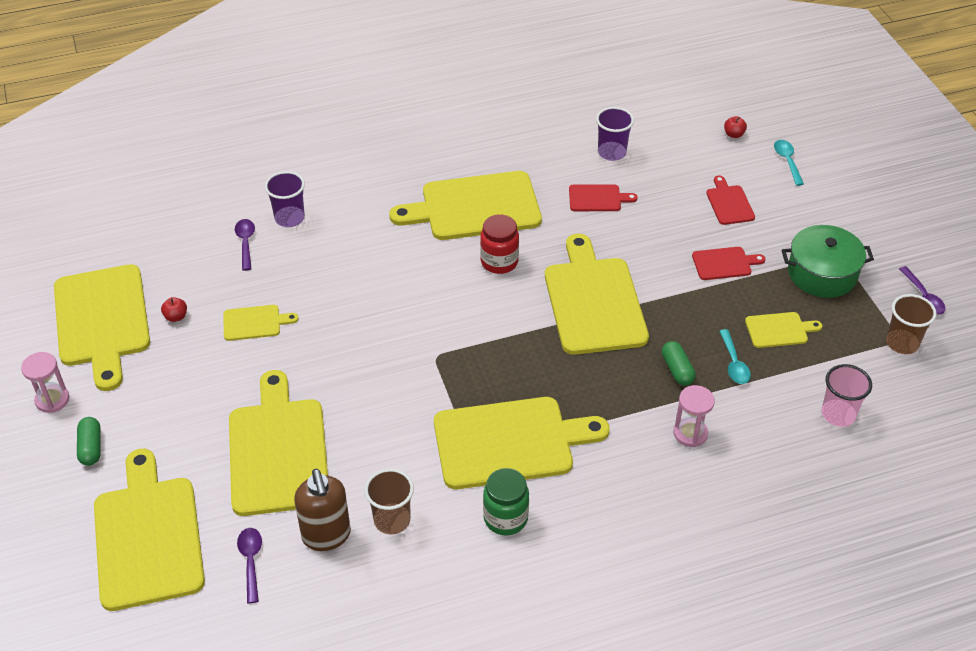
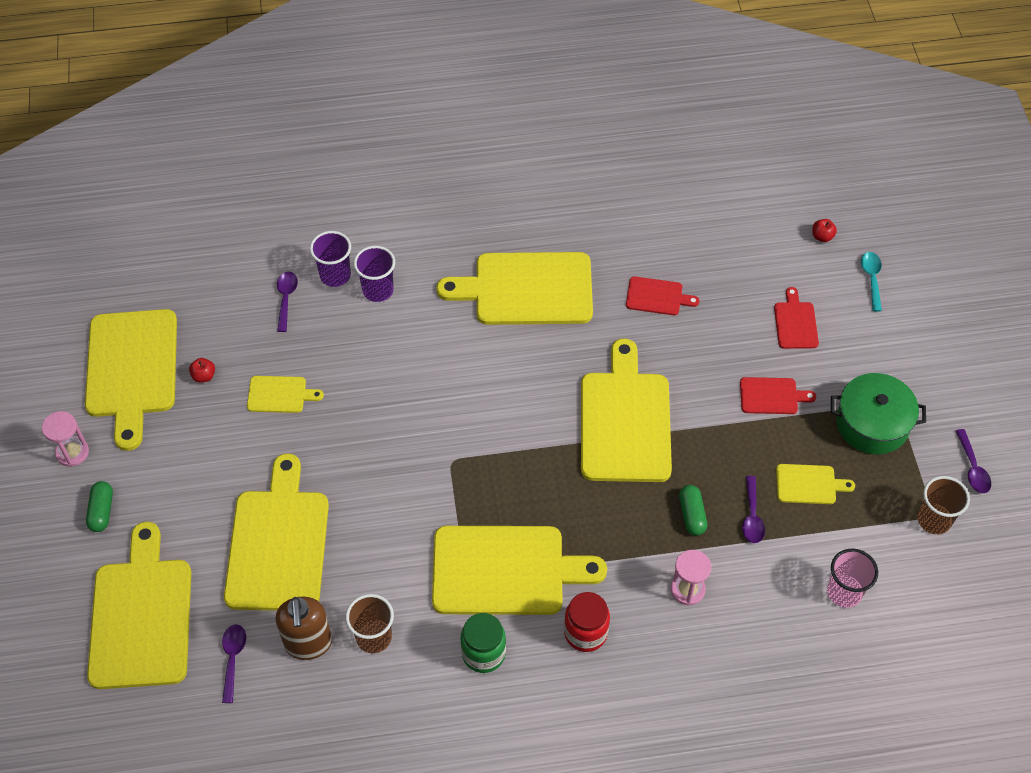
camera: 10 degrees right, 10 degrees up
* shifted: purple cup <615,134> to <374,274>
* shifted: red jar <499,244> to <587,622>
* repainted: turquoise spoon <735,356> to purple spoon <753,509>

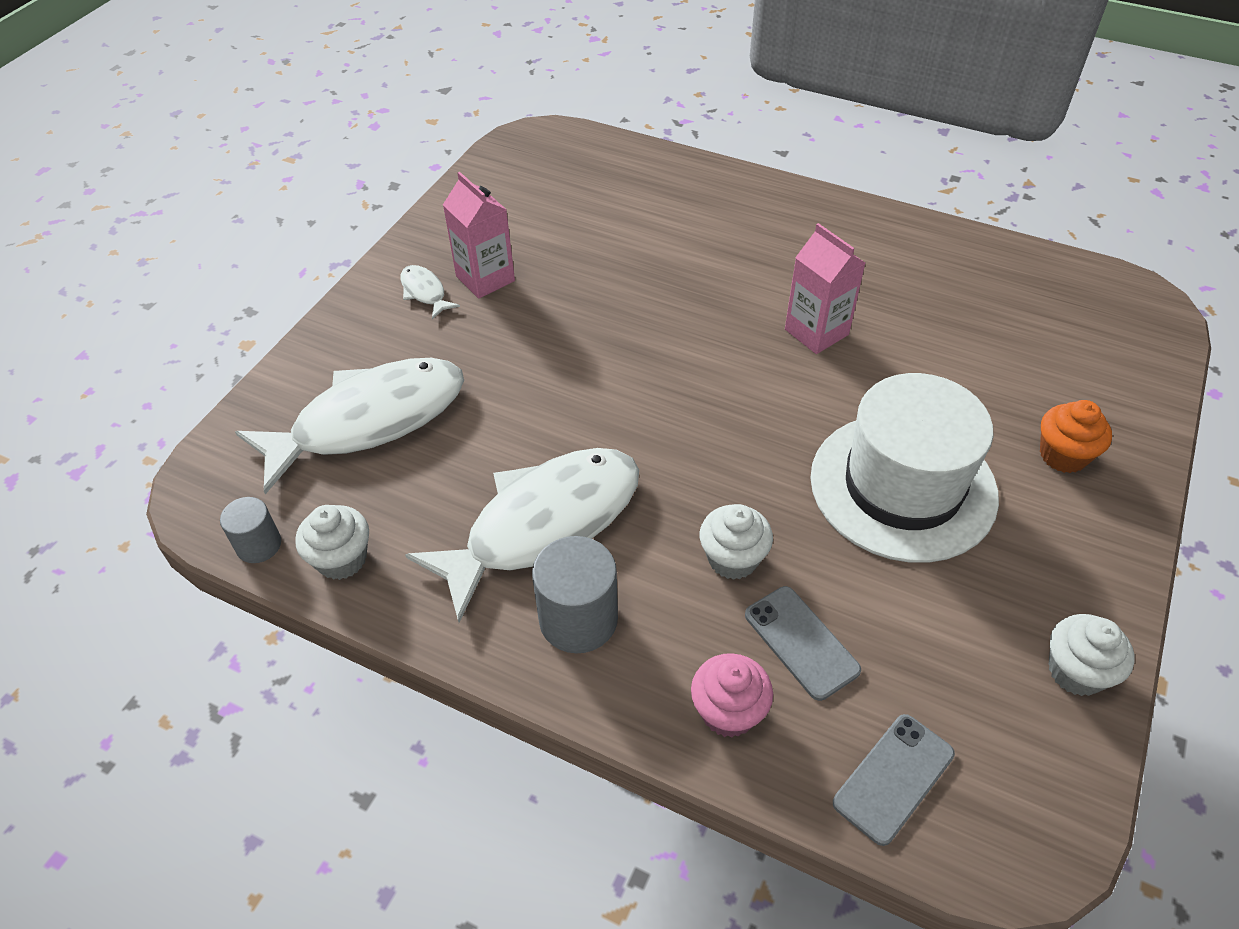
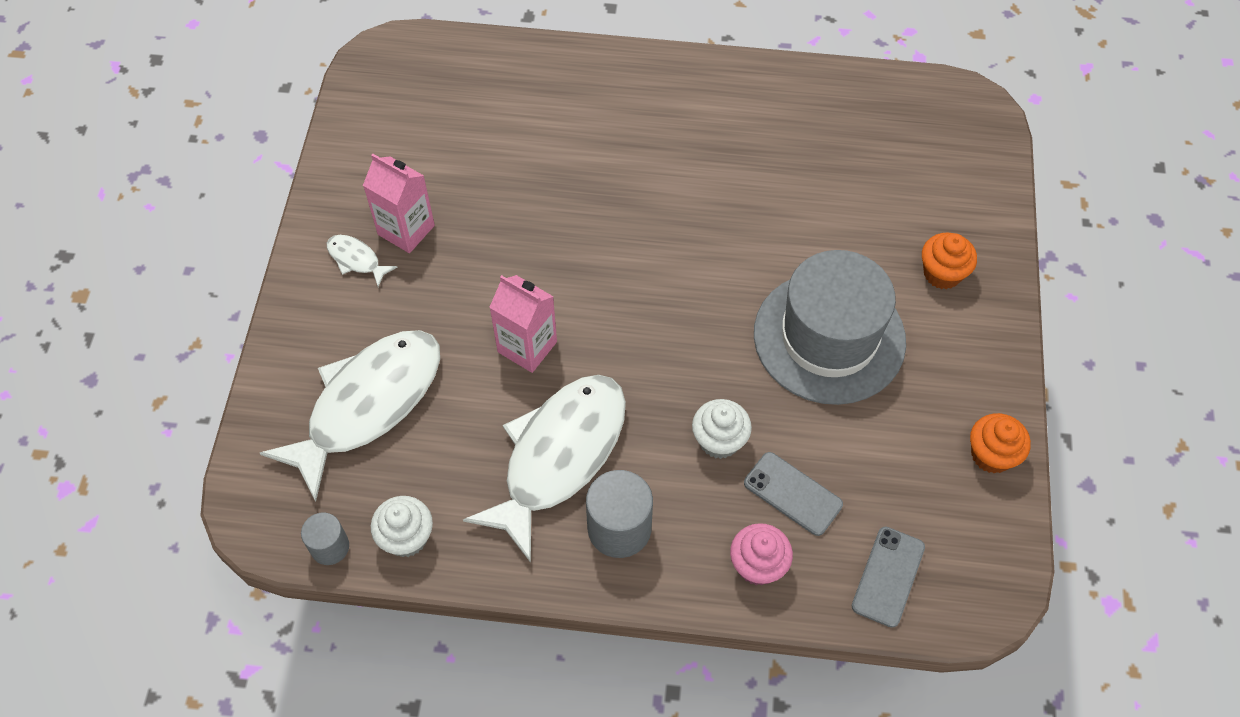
camera: 20 degrees left, 10 degrees up
* shifted: pink carton <825,288> to <523,324>
* repainted: white hat <905,468> to grey hat <830,327>
* repainted: white cupcake <1092,655> to orange cupcake <1000,443>

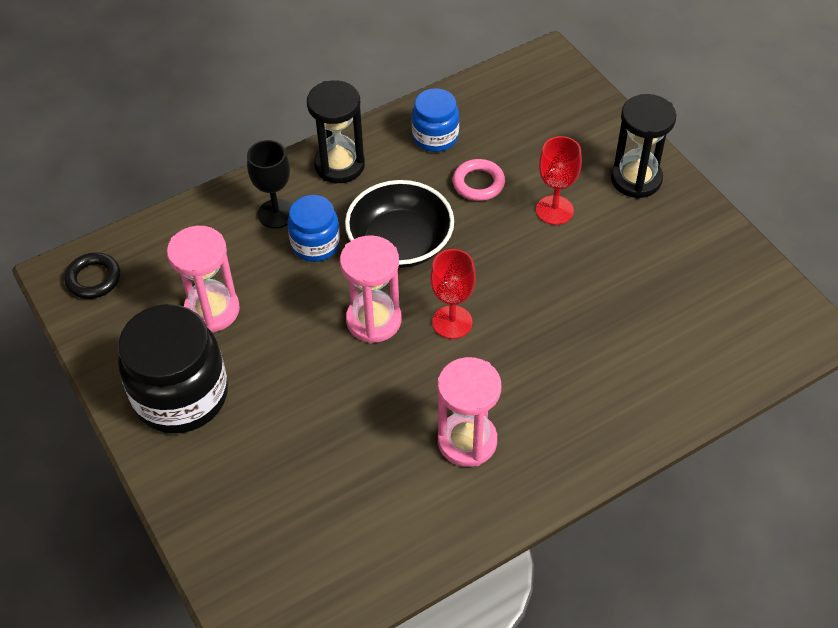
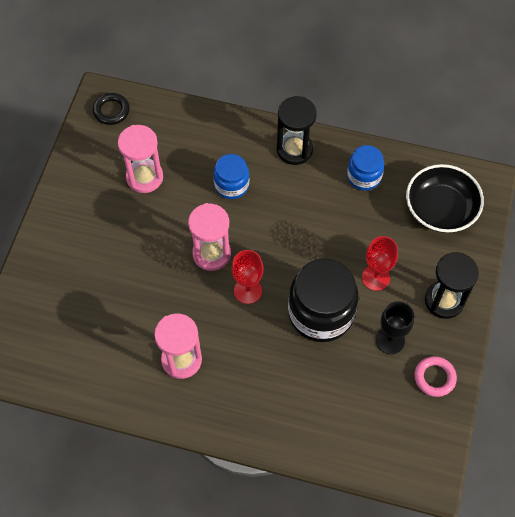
camera: 45 degrees right, 10 degrees up
* shifted: black jar <173,369> to <323,300>
* shifted: black goblet <269,184> to <395,327>
* shifted: black bowl <399,224> to <445,198>
* shifted: pink ring <479,180> to <435,376>

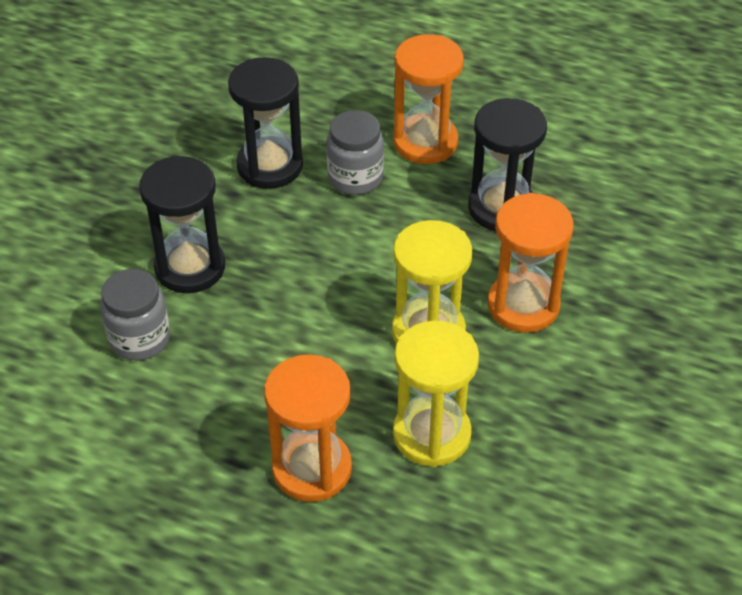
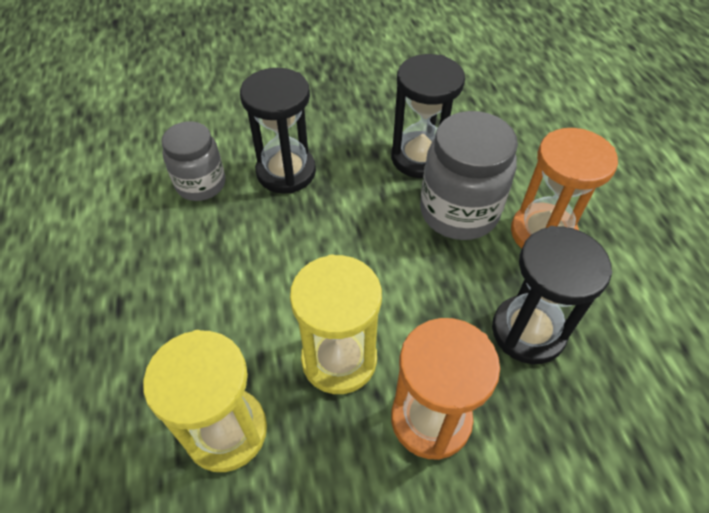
camera: 55 degrees right, 5 degrees up
* scaled: grey jar <355,152> = <469,175> x1.53
* gone: orange hourglass <308,428>

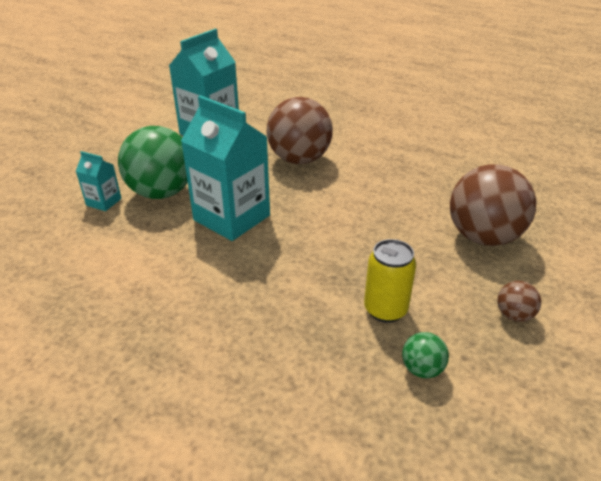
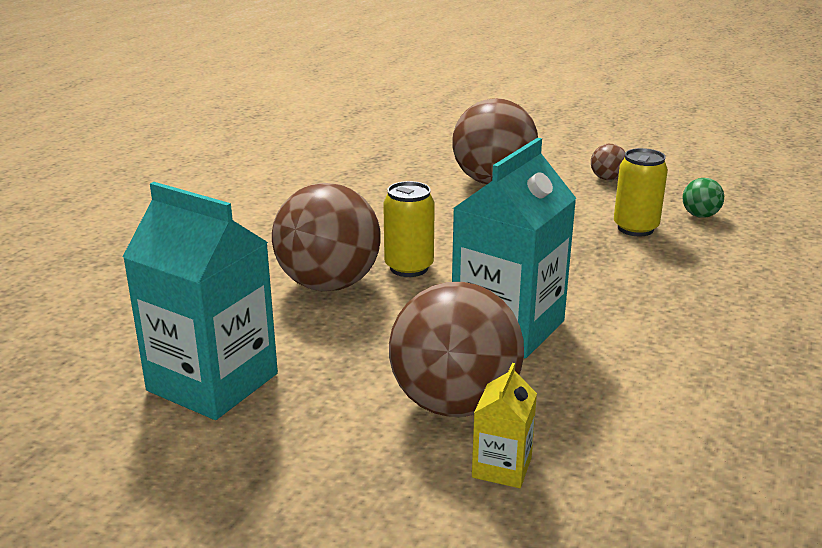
camera: 95 degrees left, 10 degrees down
* new: yellow can <409,229>
* repainted: green ball <153,162> to brown ball <456,349>
* repainted: turquoise carton <99,181> to yellow carton <504,425>

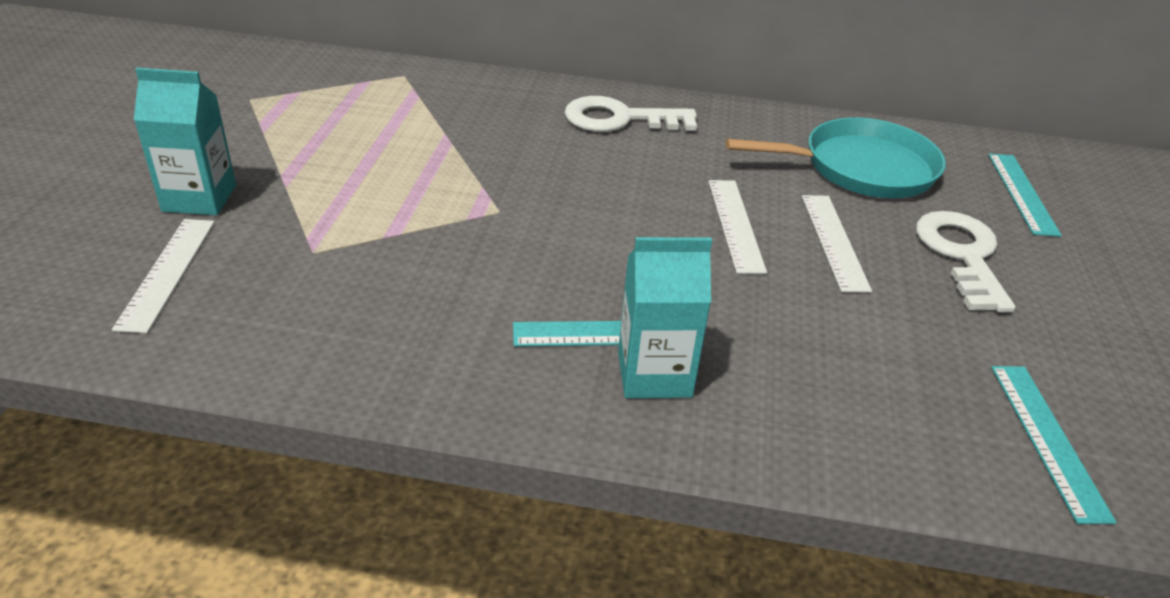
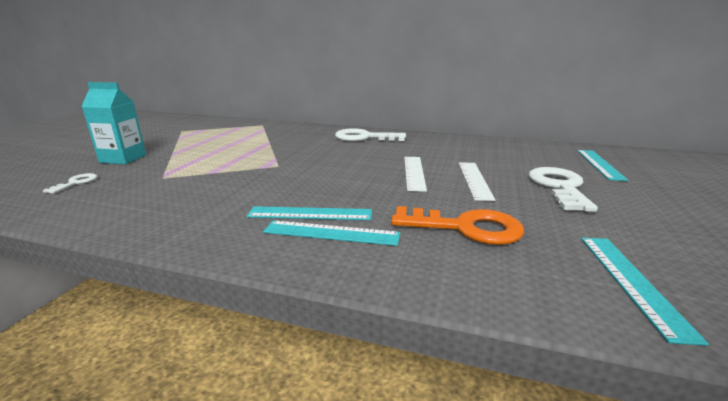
camera: 10 degrees right, 15 degrees down
* swapped: white ruler <163,276> to white key <70,183>
* swapped: turquoise carton <665,317> to turquoise ruler <331,233>
* new: orange key <457,225>
* gone: turquoise pan <836,158>

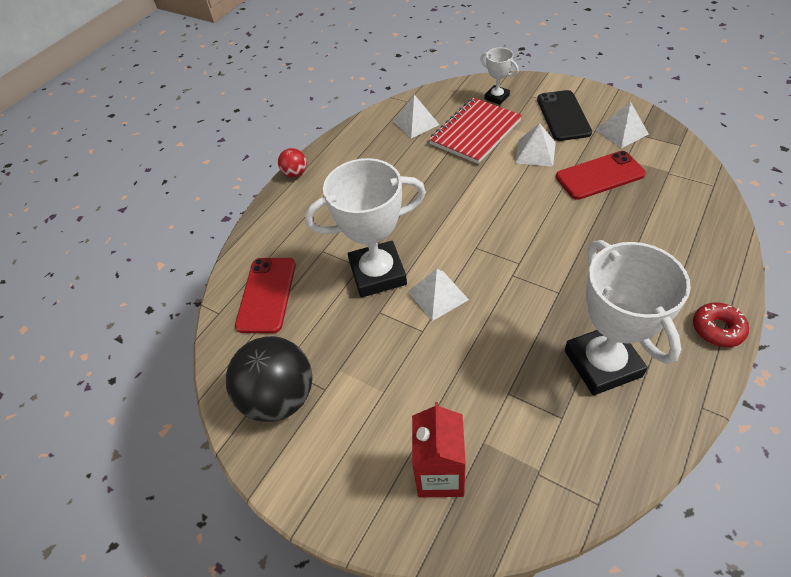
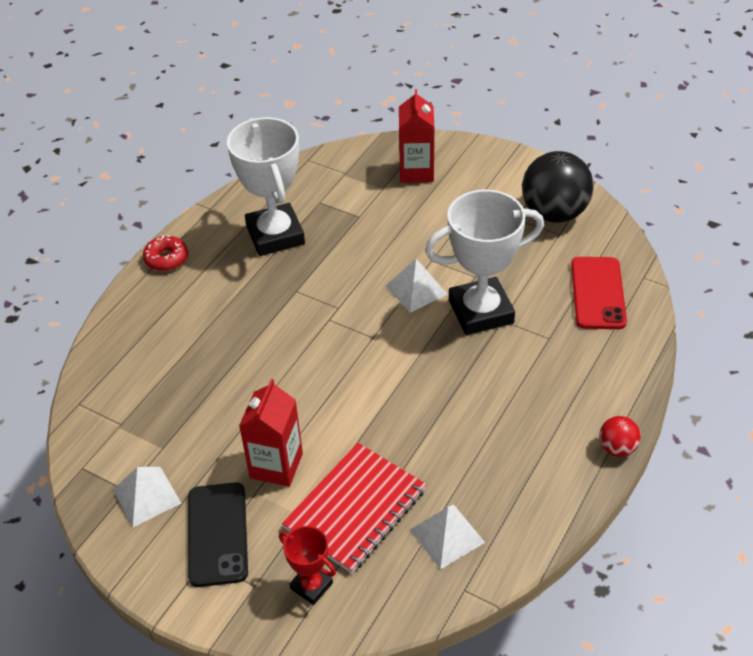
camera: 175 degrees right, 5 degrees down
* swapped: white pyramid <535,145> to red carton <271,433>
* repainted: white trophy <499,76> to red trophy <307,565>
* gone: red phone <601,175>

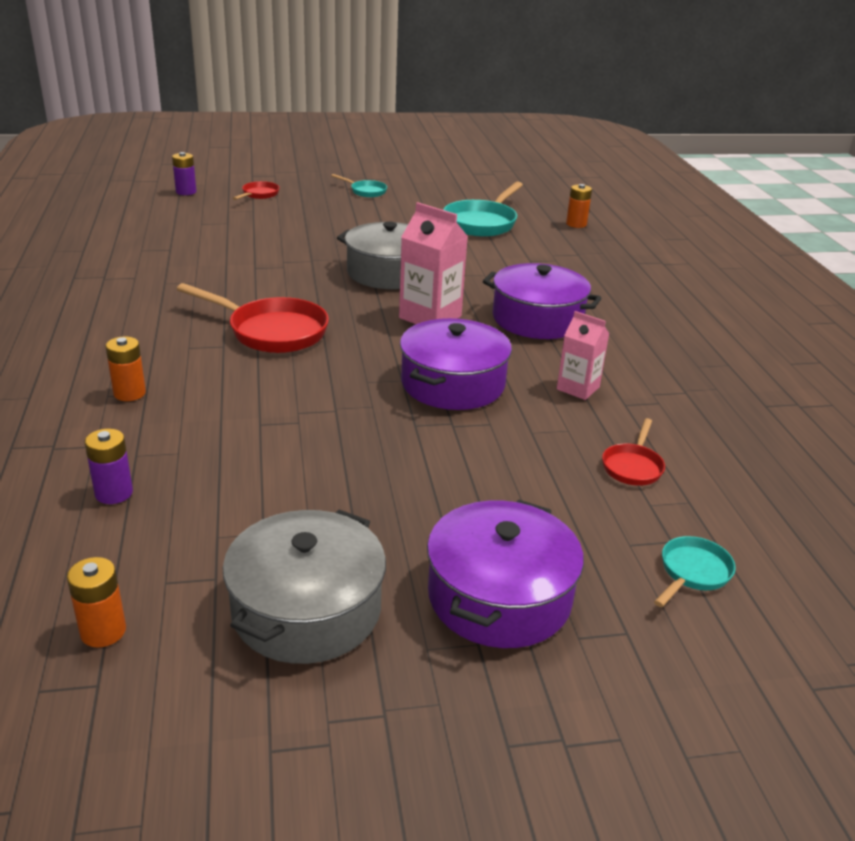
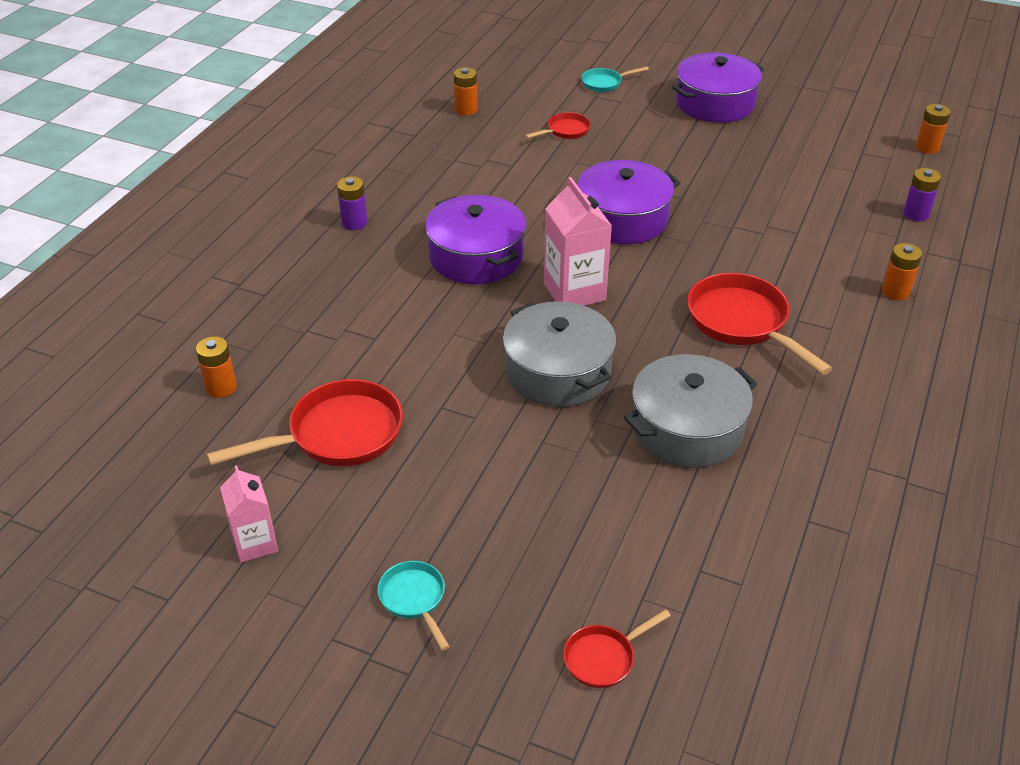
camera: 145 degrees left, 10 degrees up
* repainted: turquoise pan <483,209> to red pan <304,423>
* shifted: pink carton <583,355> to <249,514>
* shifted: purple battery <184,173> to <352,203>
* new: orange battery <465,91>
* shifted: grey pot <304,587> to <690,411>

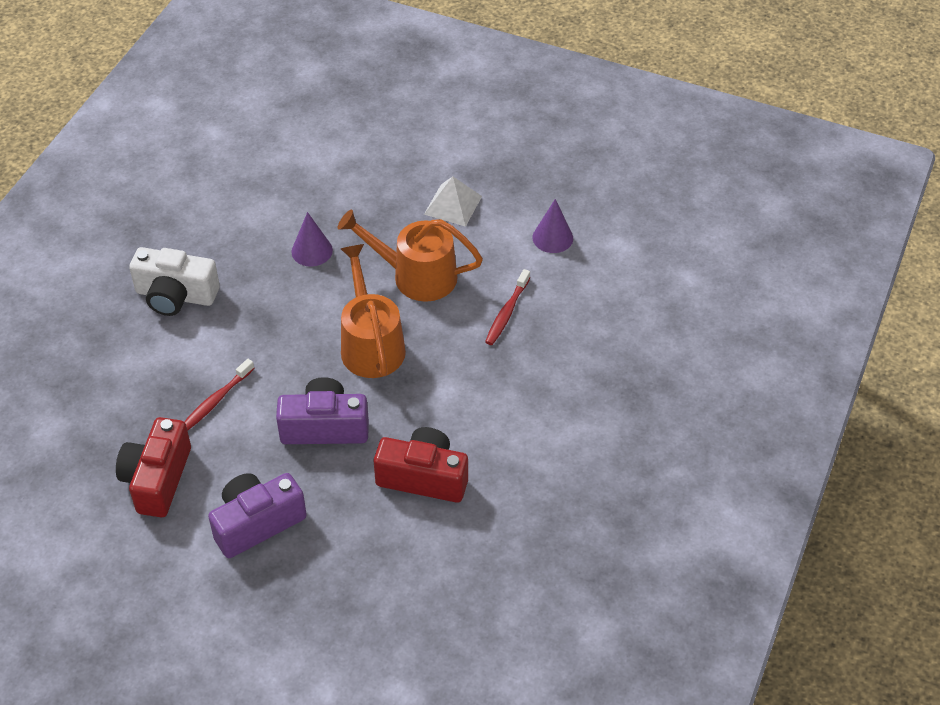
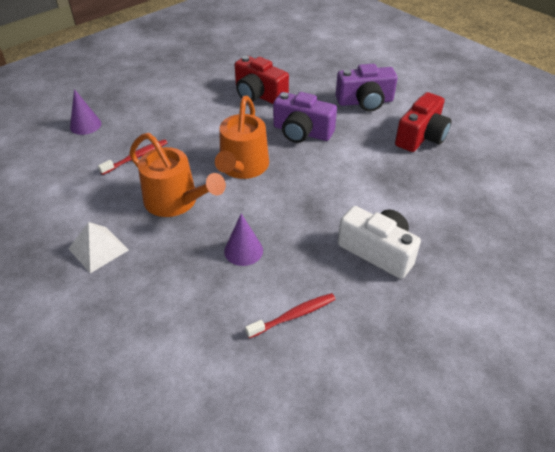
camera: 155 degrees left, 5 degrees down
* shifted: purple cone <552,226> to <85,112>
* shifted: red toothbrush <219,395> to <290,315>

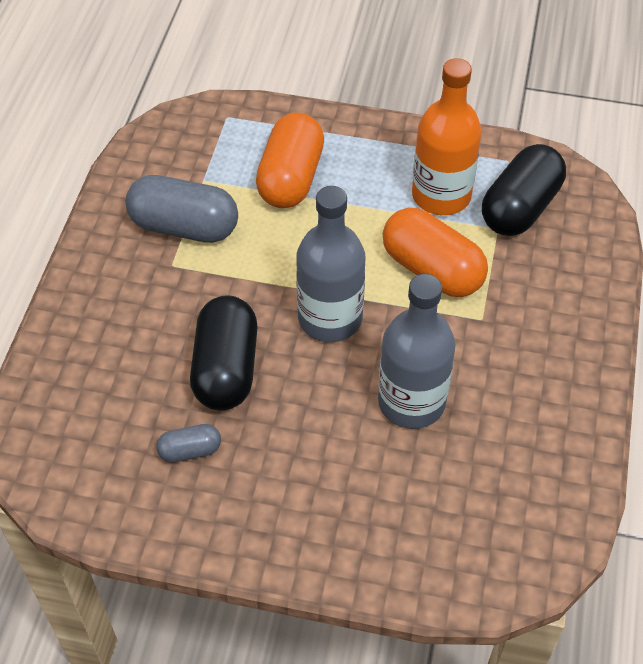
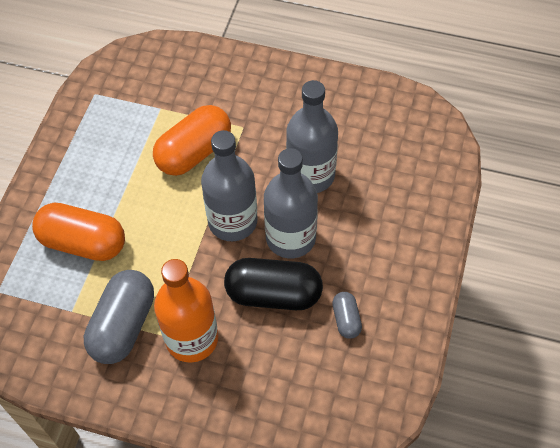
camera: 85 degrees left, 5 degrees up
* shifted: orange bottle <447,136> to <186,310>
* new: grey bottle <291,203>
* gone: black capsule <524,190>

